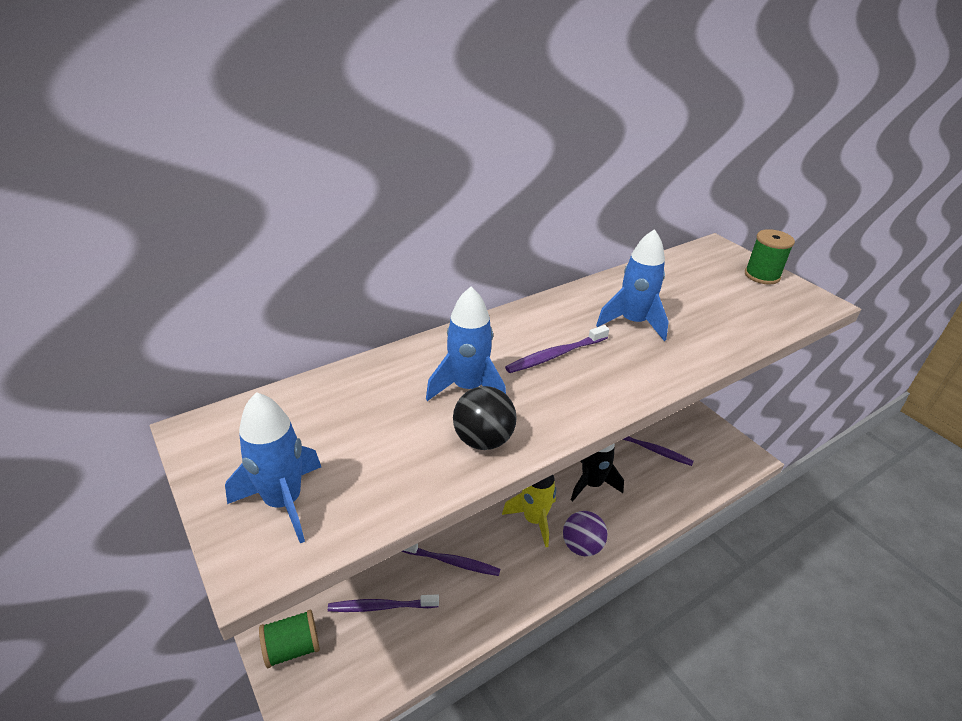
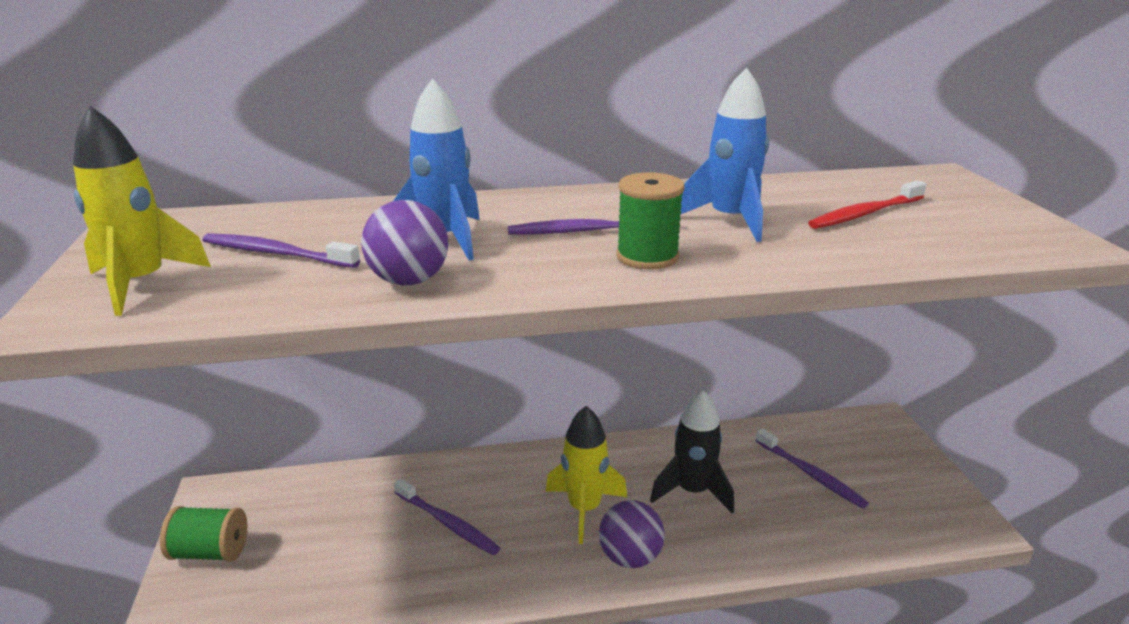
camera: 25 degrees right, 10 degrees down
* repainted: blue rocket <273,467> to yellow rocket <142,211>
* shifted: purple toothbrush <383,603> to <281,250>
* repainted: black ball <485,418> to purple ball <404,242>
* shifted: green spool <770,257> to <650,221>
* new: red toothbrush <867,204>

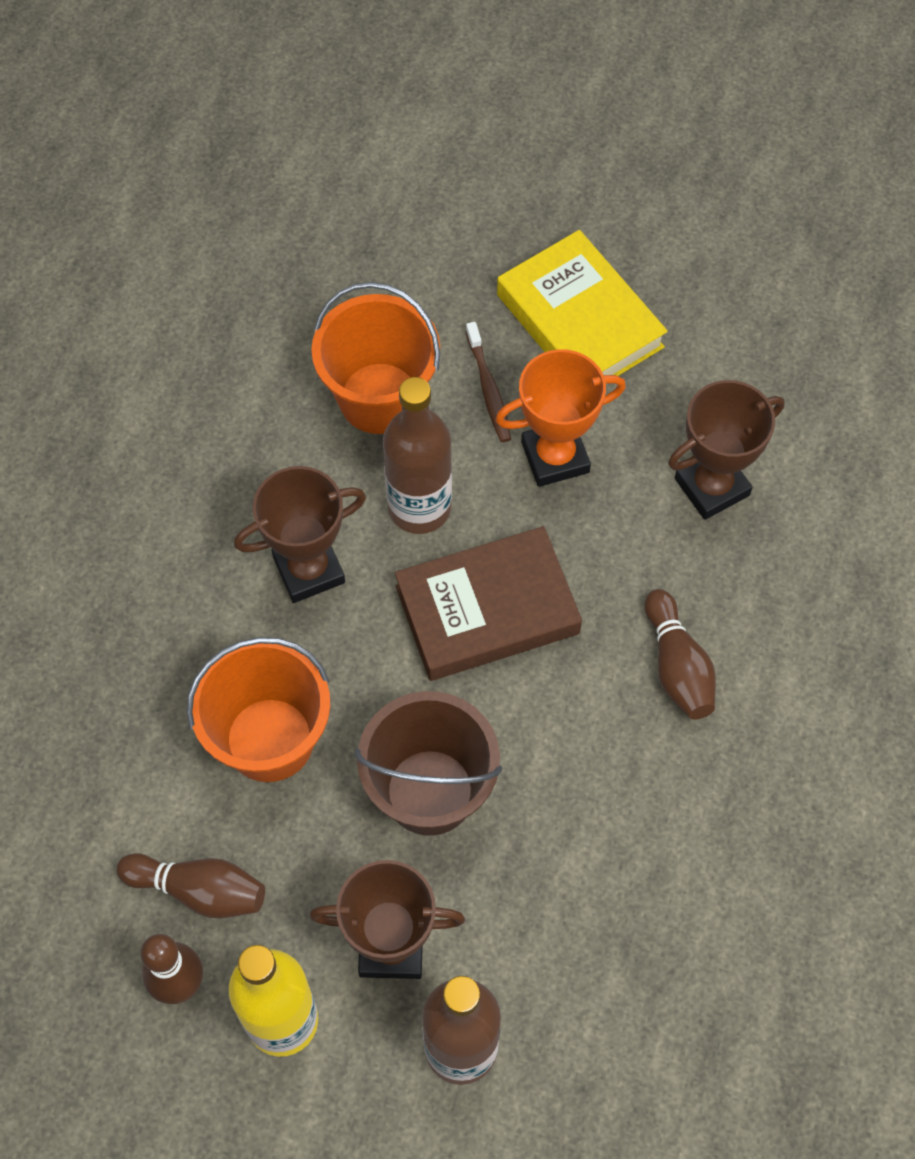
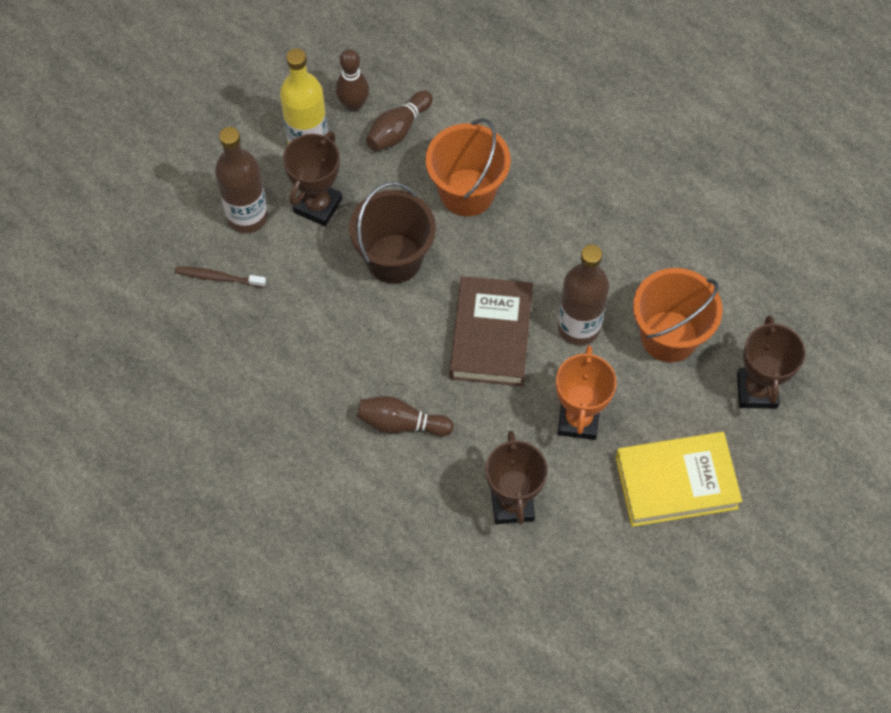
camera: 115 degrees right, 0 degrees up
* shifted: brown toothbrush <488,382> to <220,277>
* shifted: brown trophy <300,534> to <771,362>

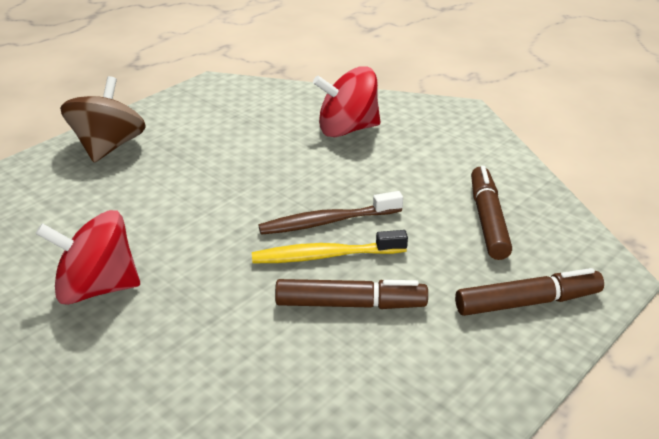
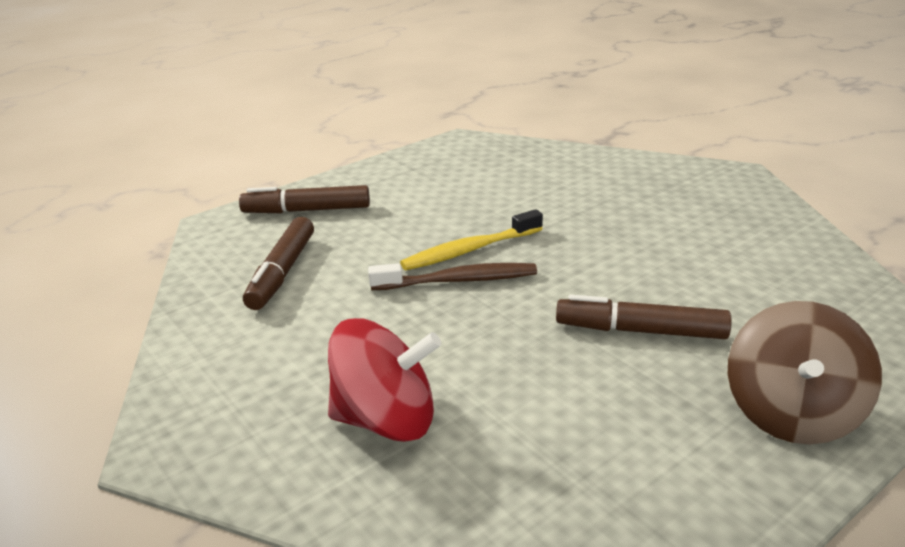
camera: 170 degrees left, 5 degrees down
* rotated: yellow toothbrush <330,246> = <471,239> 150 degrees clockwise
* shifted: brown marker <351,294> to <644,317>
* gone: red spinning top <88,257>

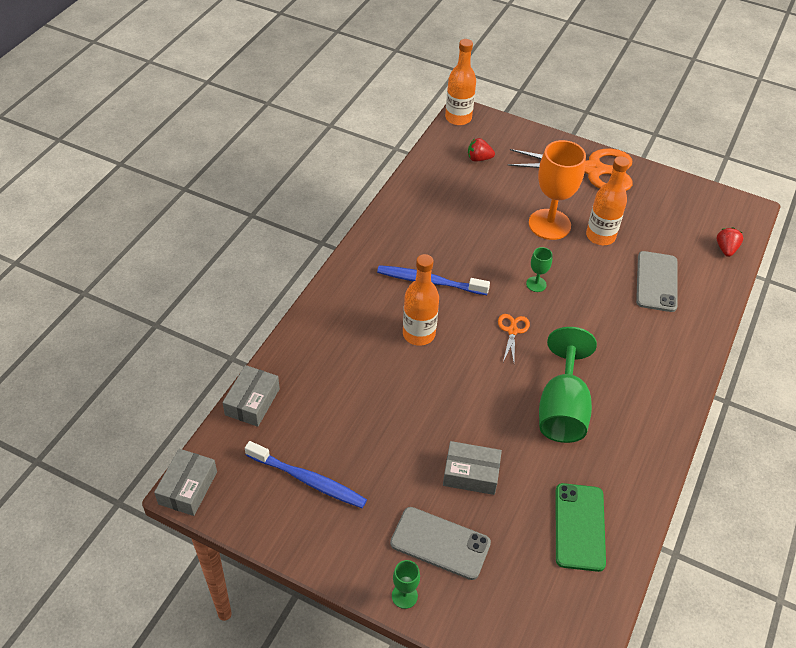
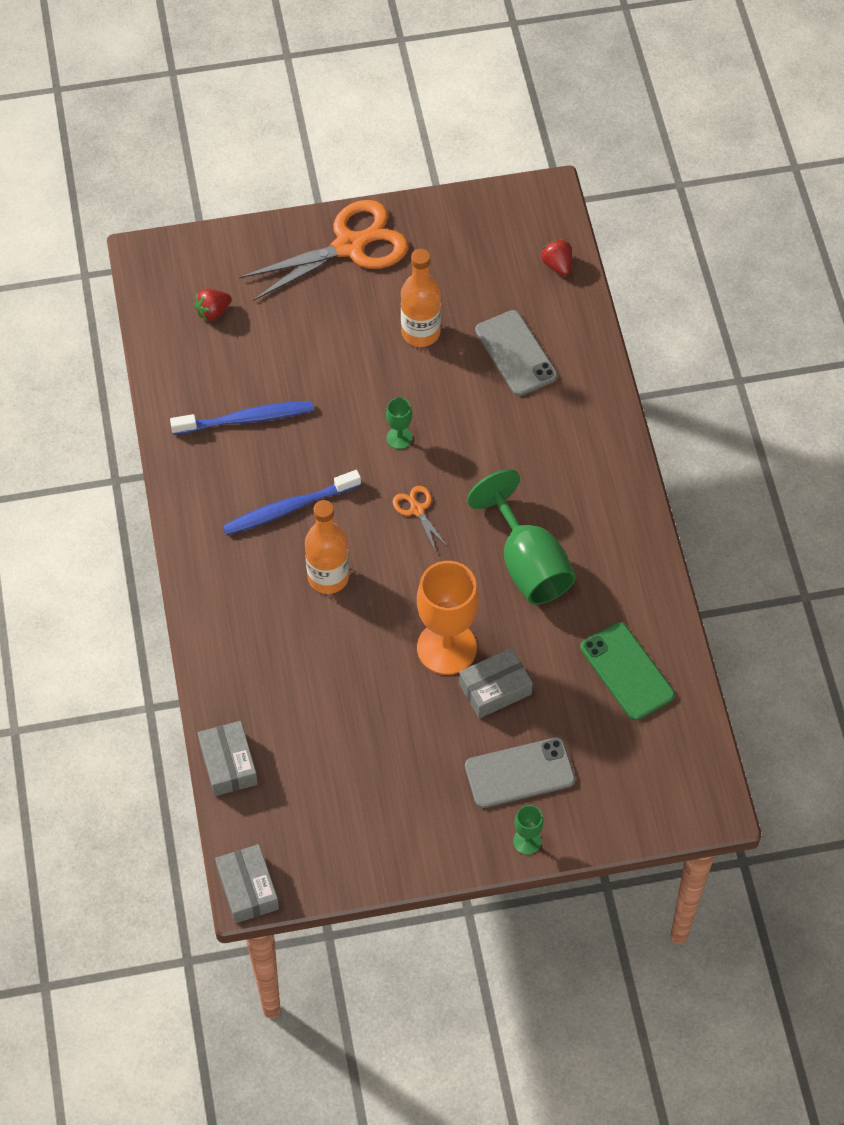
camera: 35 degrees left, 10 degrees up
* shifted: blue toothbrush <306,474> to <241,418>
* shifted: orange goblet <557,190> to <448,618>
* gone: orange bottle <460,82>

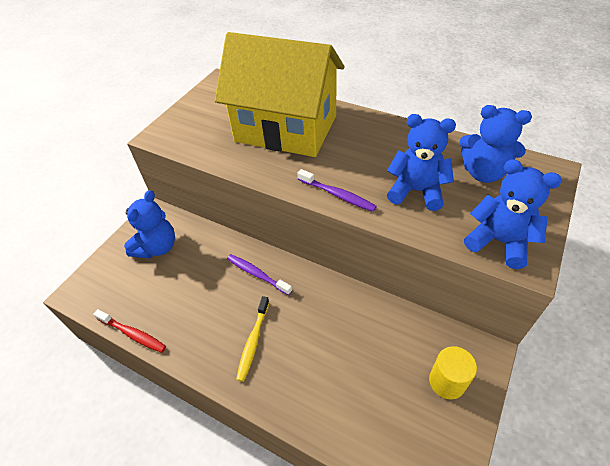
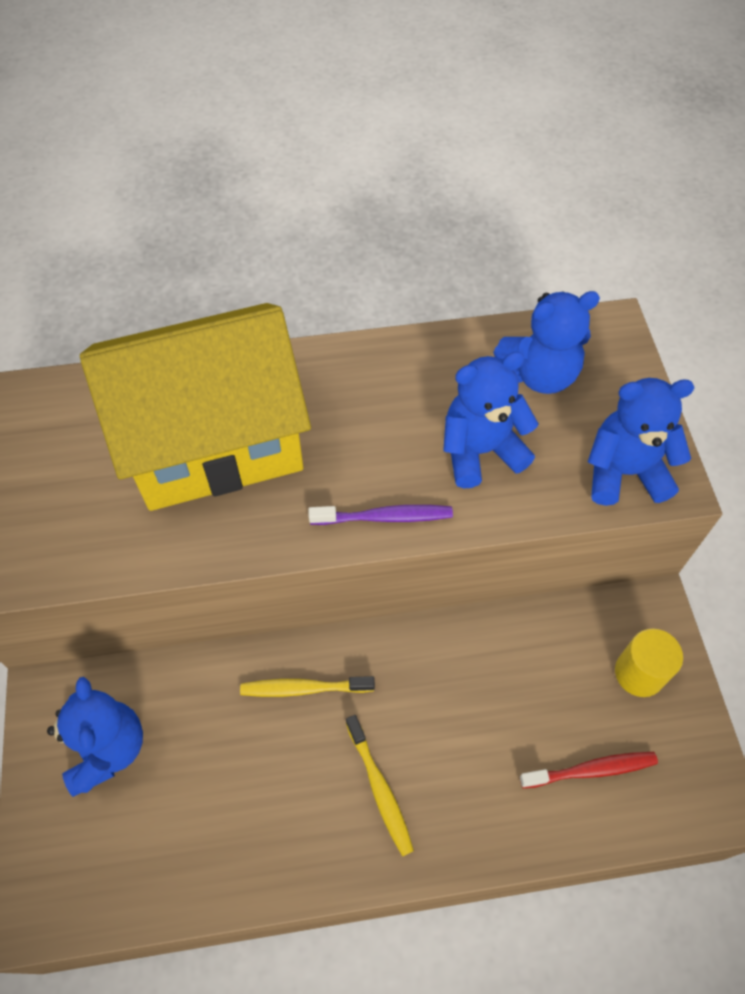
camera: 40 degrees left, 10 degrees up
* repainted: purple toothbrush <259,274> to yellow toothbrush <307,686>
* shifted: red toothbrush <129,331> to <589,770>

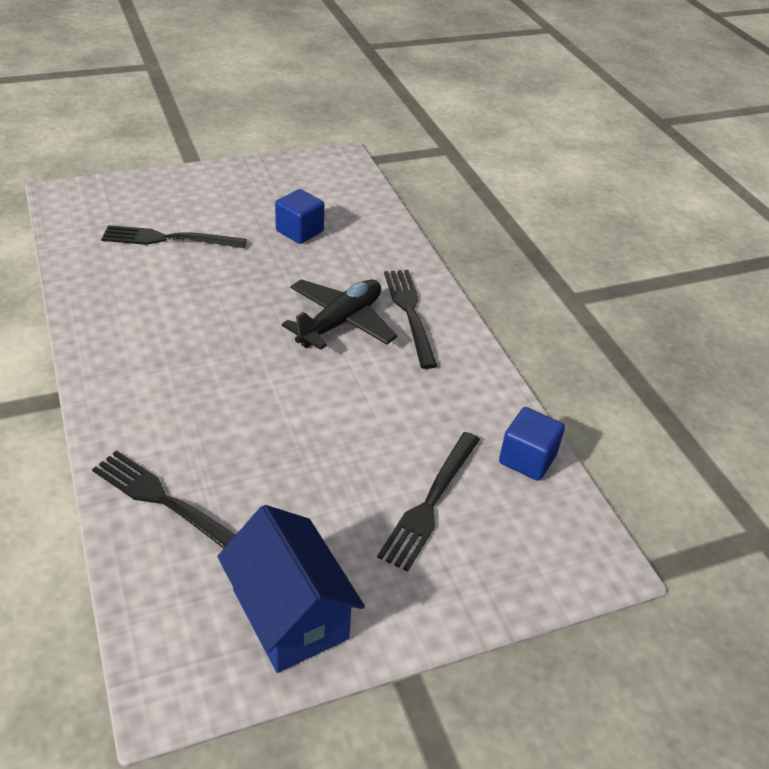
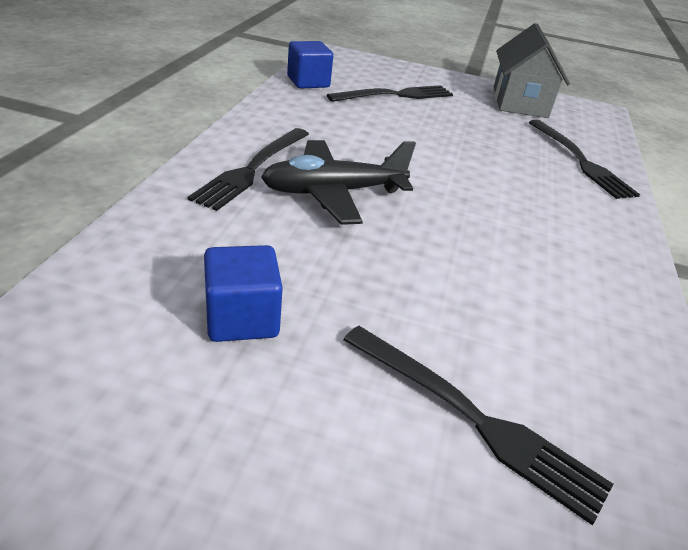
camera: 145 degrees left, 5 degrees down
* repainted: blue house <291,589> to grey house <531,70>

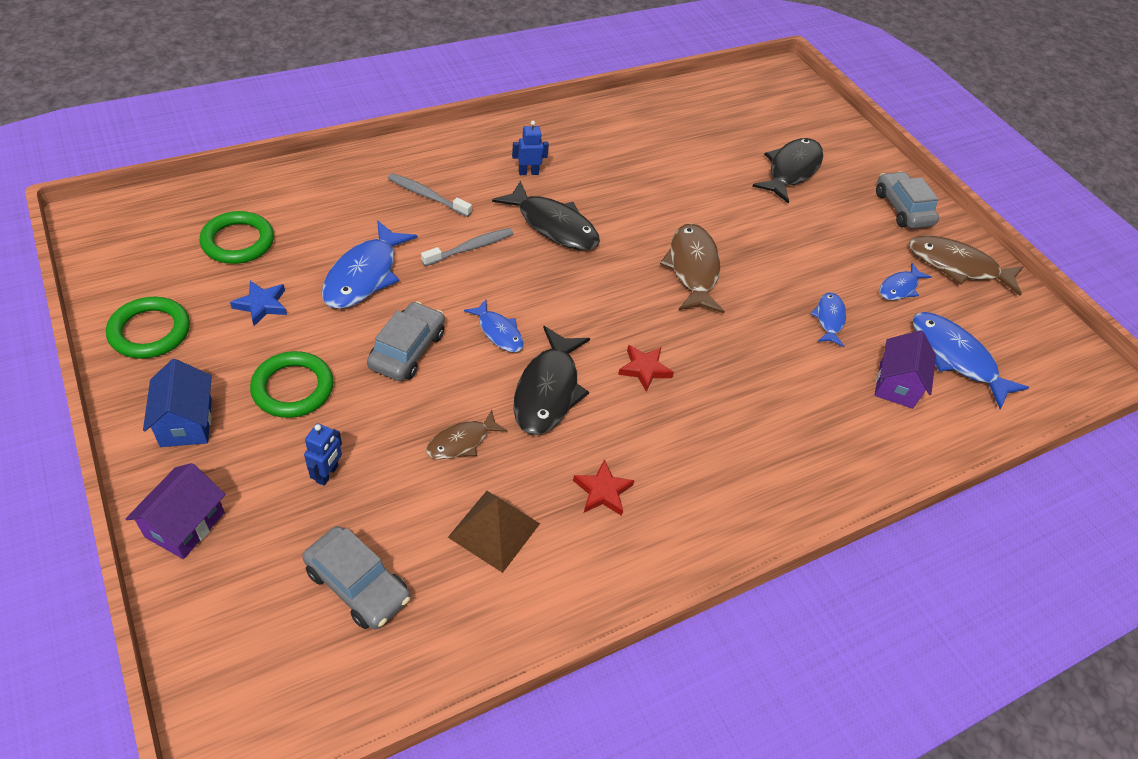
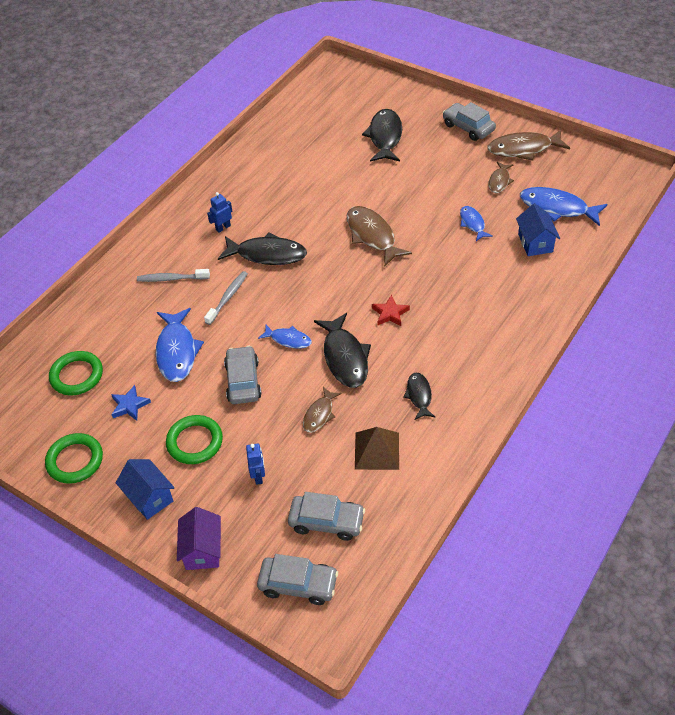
camera: 20 degrees left, 0 degrees up
* new: grey car <297,579>
* swapped: red star <604,487> to black fish <419,396>
* repainted: blue fish <905,281> to brown fish <501,177>
* repainted: purple house <905,369> to blue house <538,229>

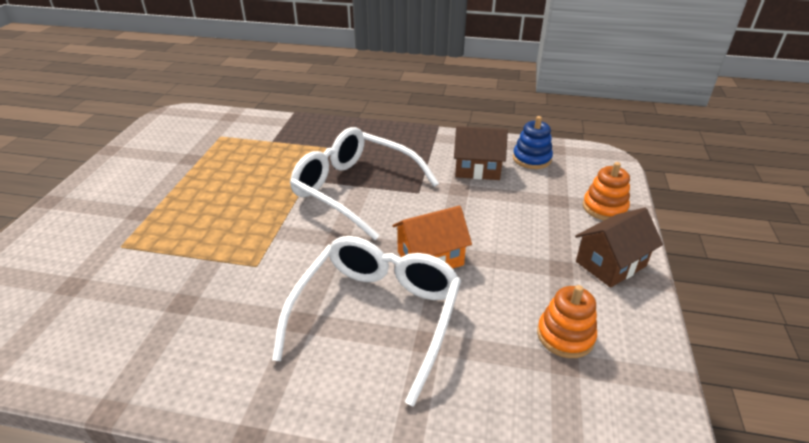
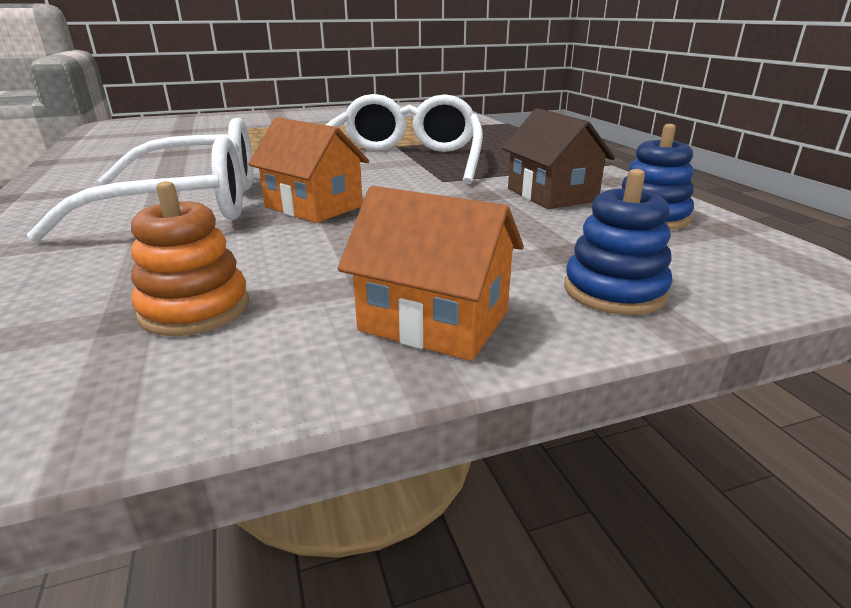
camera: 60 degrees right, 10 degrees down
* repainted: brown house <619,247> to orange house <431,273>
* repainted: orange stacking toy <606,191> to blue stacking toy <618,242>

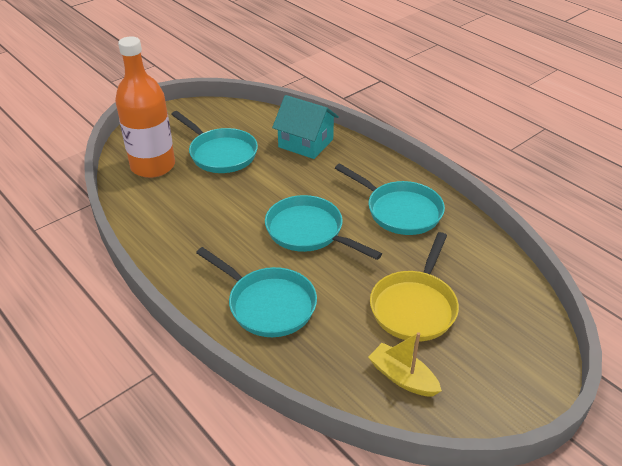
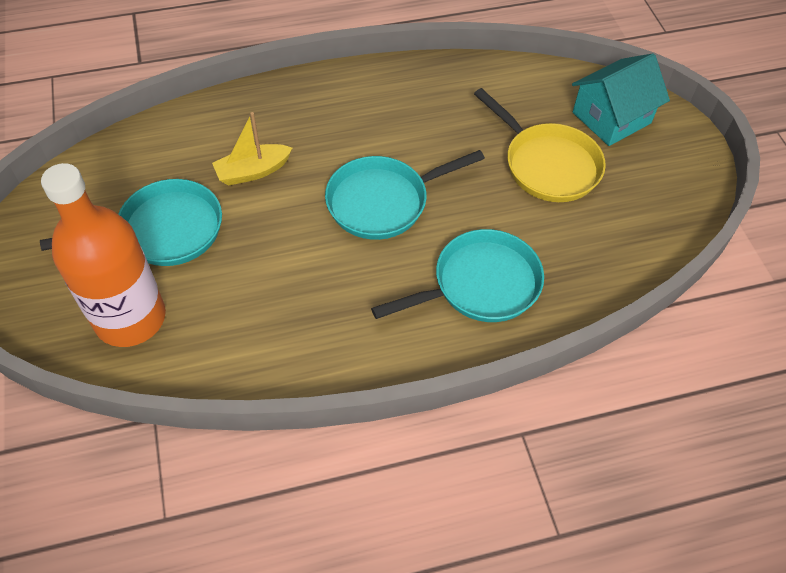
camera: 65 degrees left, 15 degrees up
* shifted: yellow boat <405,364> to <252,149>
* shifted: turquoise house <305,127> to <621,99>
* gone: turquoise pan <390,199>

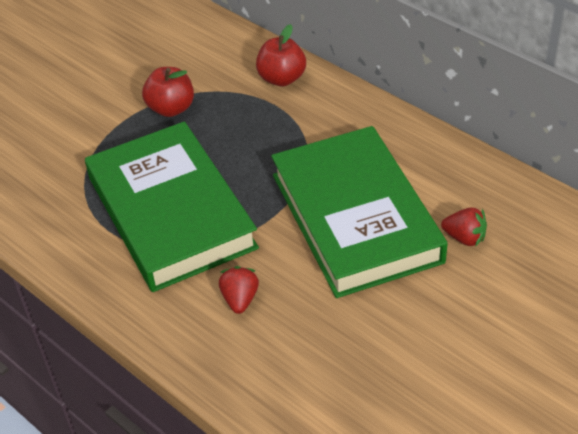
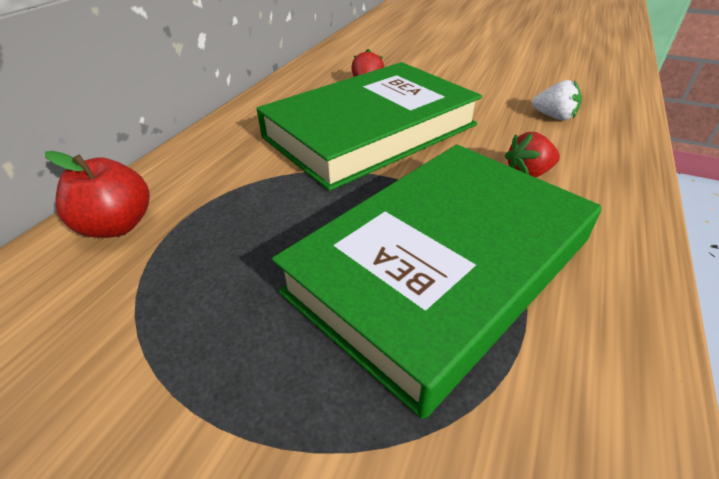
camera: 110 degrees left, 5 degrees down
* new: white strawberry <557,100>
* gone: red apple <168,92>

